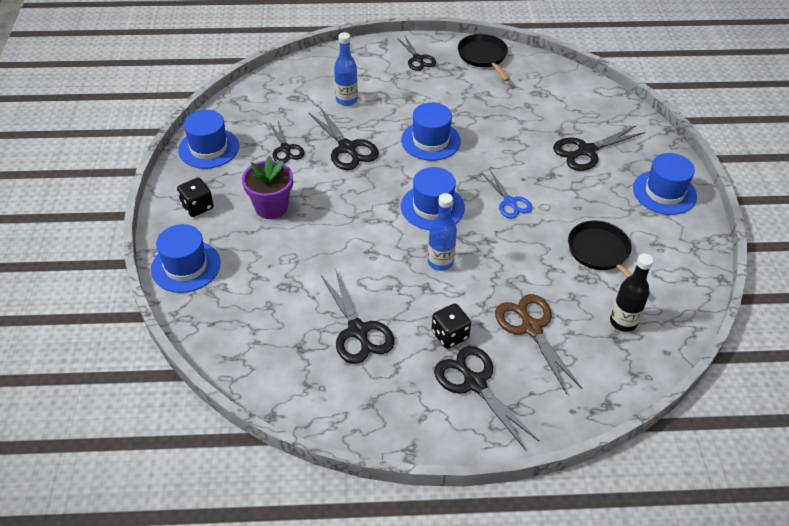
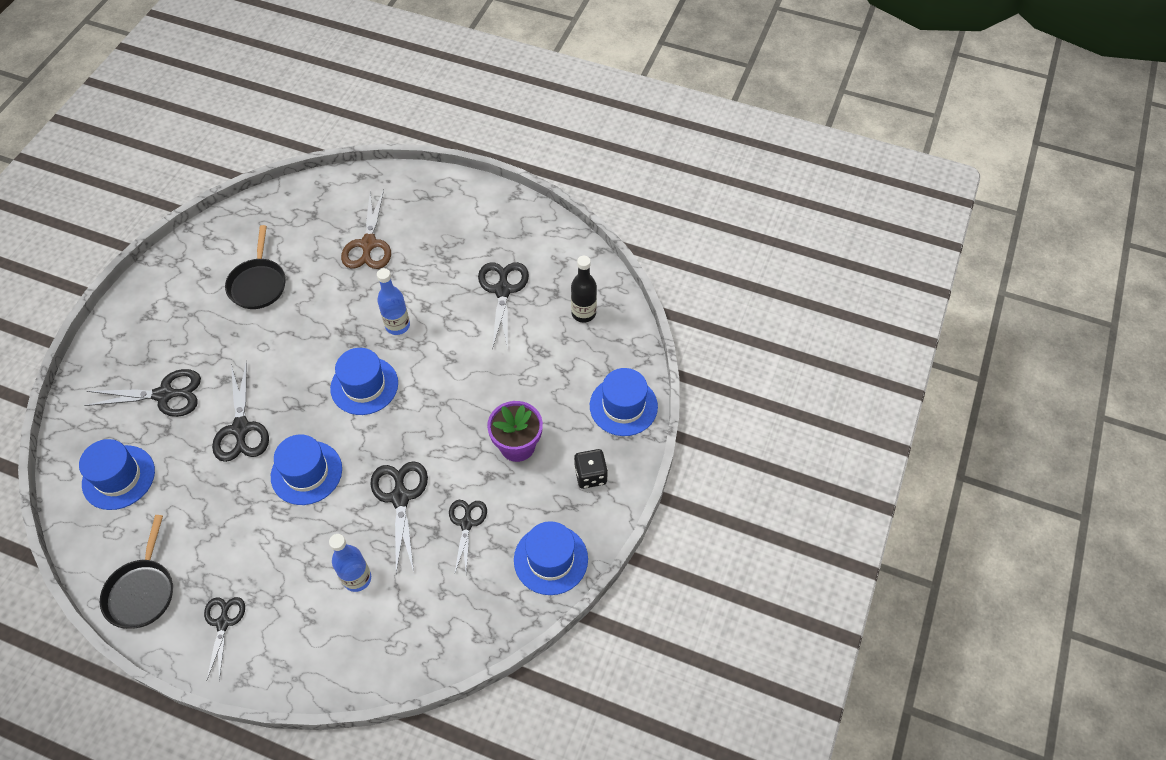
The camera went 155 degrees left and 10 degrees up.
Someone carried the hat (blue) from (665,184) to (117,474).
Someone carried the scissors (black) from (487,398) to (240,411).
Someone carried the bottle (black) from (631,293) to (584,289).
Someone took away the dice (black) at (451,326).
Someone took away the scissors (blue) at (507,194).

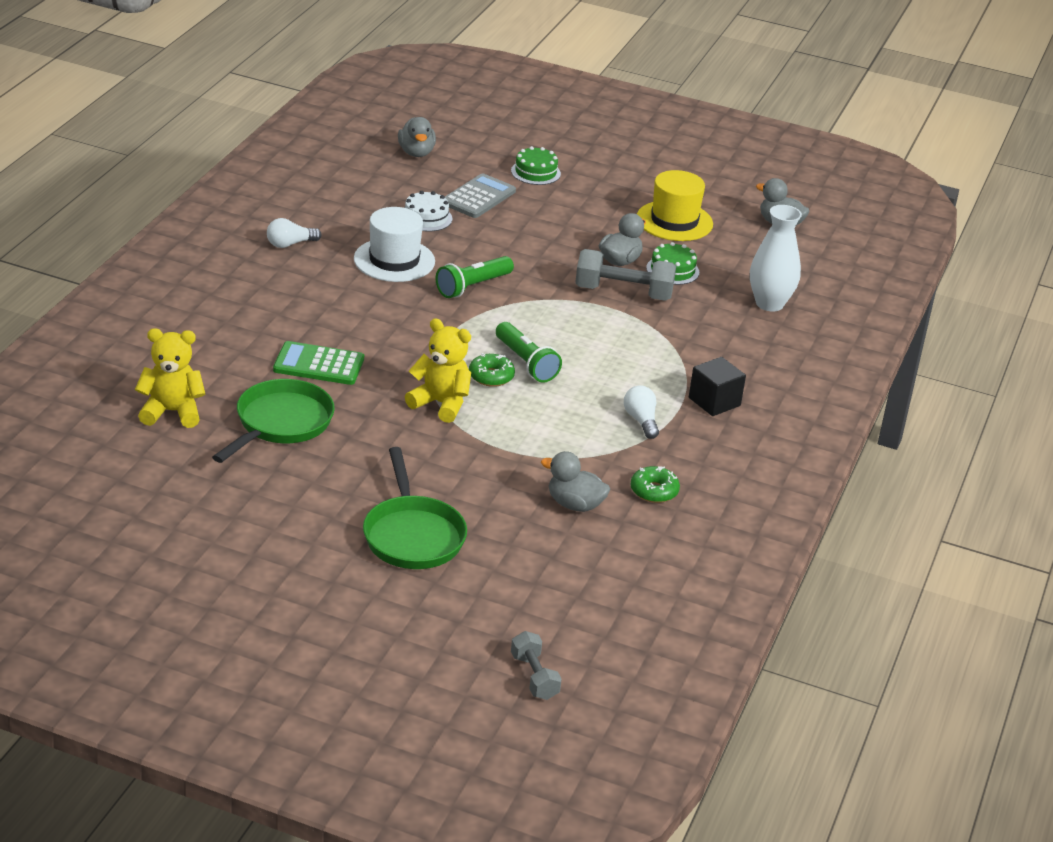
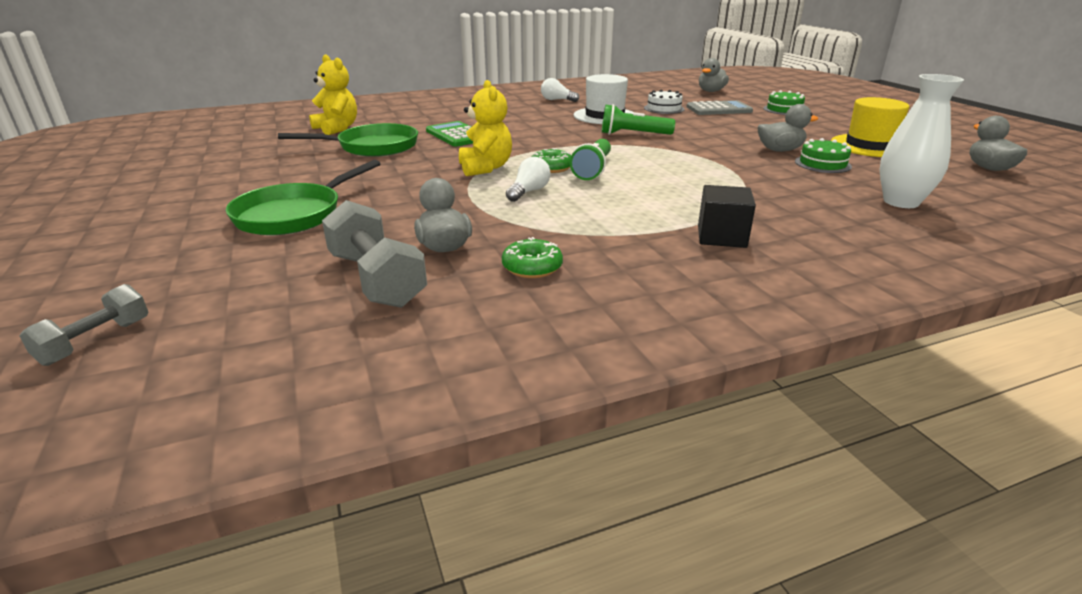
The camera went 50 degrees right and 5 degrees down.
Someone carried the dumbbell (grey) from (625,275) to (374,254).
Someone carried the light bulb (white) from (641,412) to (528,179).

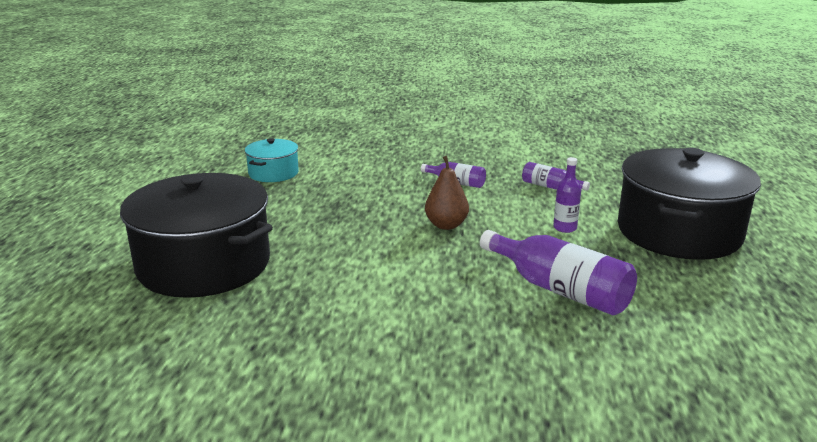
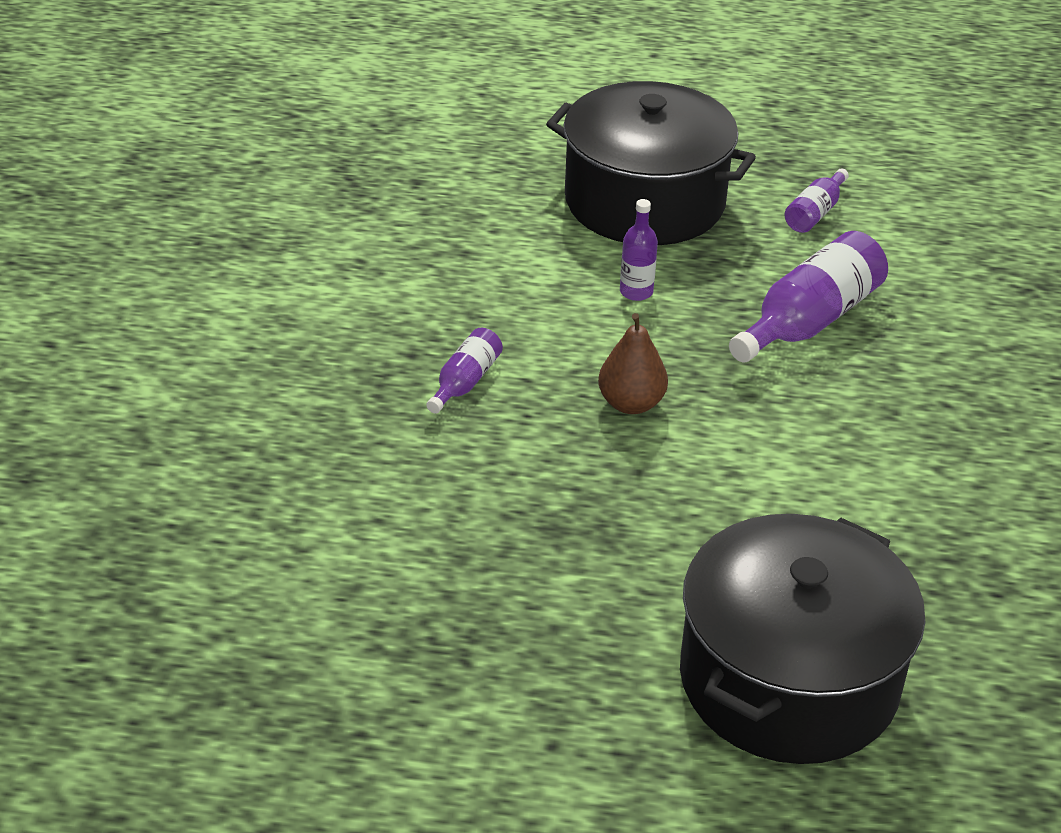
The camera went 90 degrees left and 15 degrees up.
Someone carried the bottle (purple) from (556,176) to (816,200).
Someone took away the pot (turquoise) at (272,160).

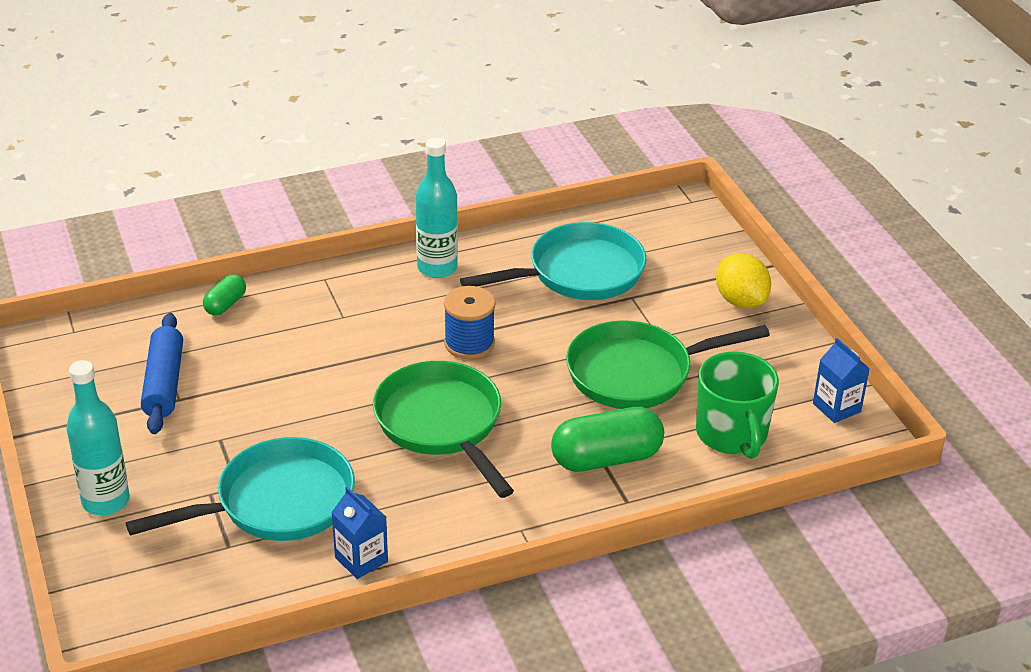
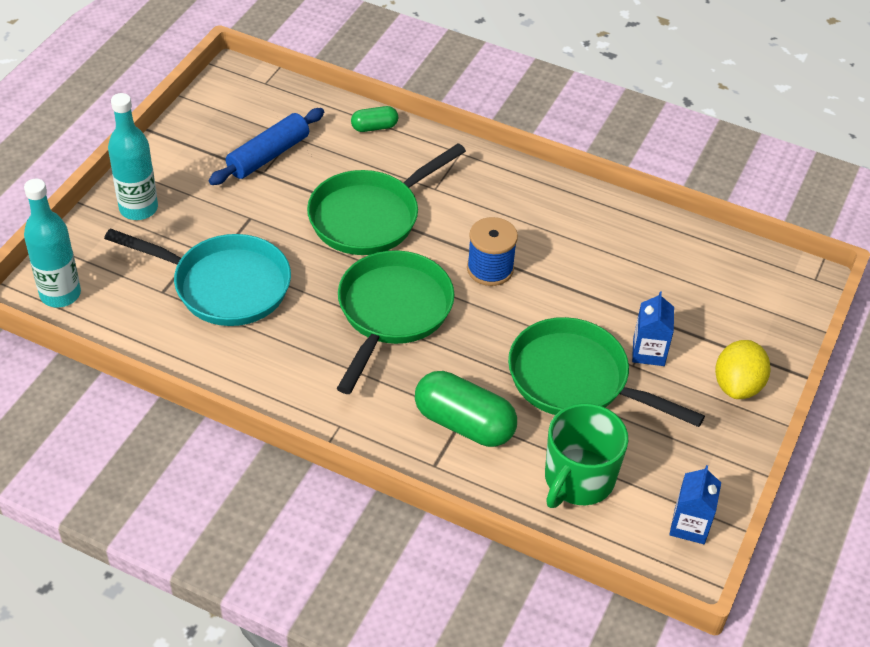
The camera went 45 degrees right and 10 degrees up.
Someone carried the bottle (turquoise) from (437,207) to (52,243).
Someone put down the pan (green) at (386,199).
Someone carried the carton (blue) from (359,533) to (653,329).
Someone took away the pan (turquoise) at (553,261).

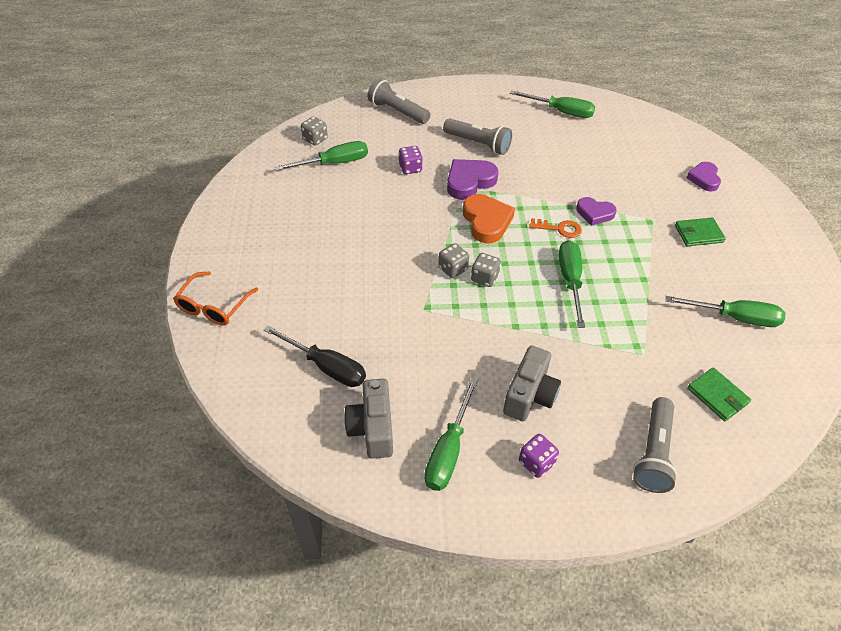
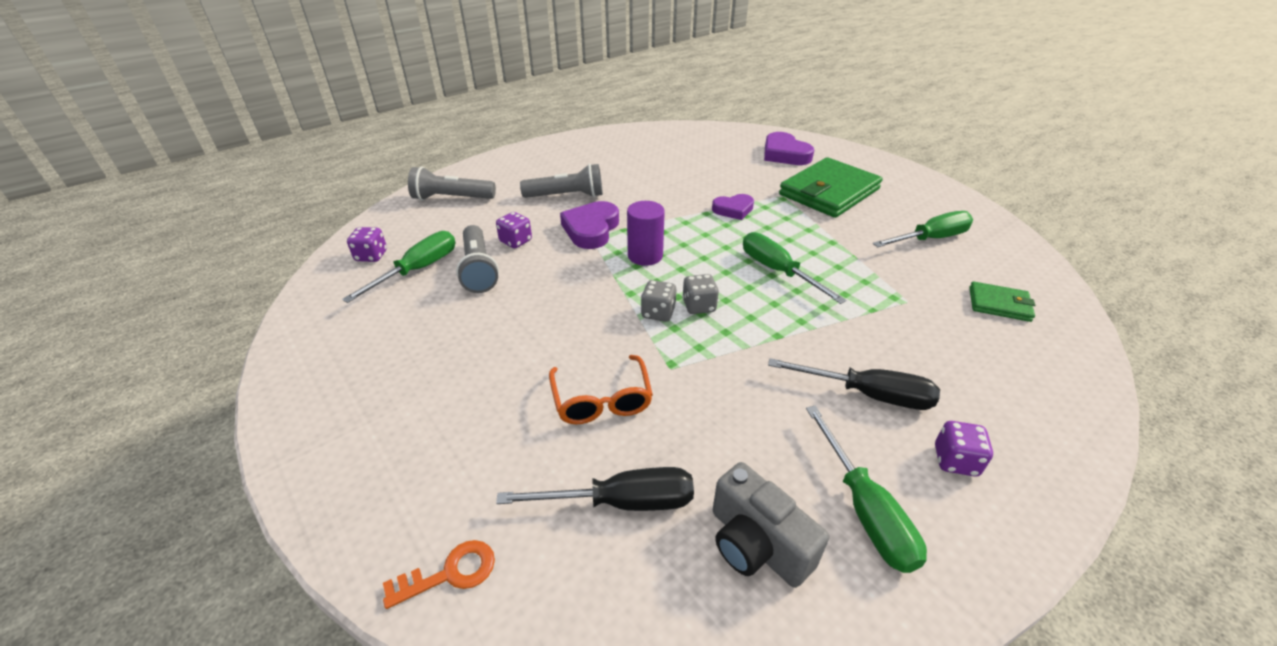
The camera went 35 degrees left and 10 degrees down.
Someone repainted the dice (grey) at (314,131), which became the dice (purple) at (367,244).
Someone carried the key (orange) from (555,228) to (439,574).
Someone carried the flashlight (grey) from (655,445) to (477,259).
Someone carried the glasses (orange) from (215,298) to (601,389).
Someone swapped the heart (orange) at (489,219) for the cylinder (purple) at (646,233).
Someone scaled the heart (purple) at (703,176) by 1.52.
Someone swapped the camera (grey) at (532,383) for the screwdriver (black) at (854,384).
Someone scaled the wallet (green) at (700,231) by 2.06.
Someone took away the screwdriver (green) at (552,104).

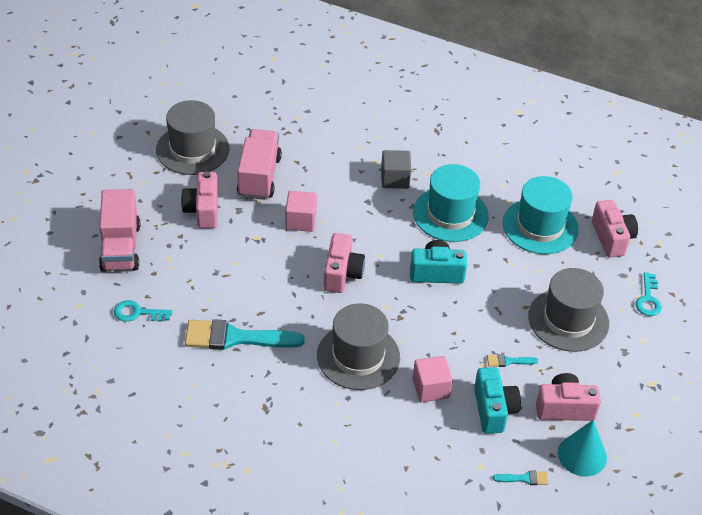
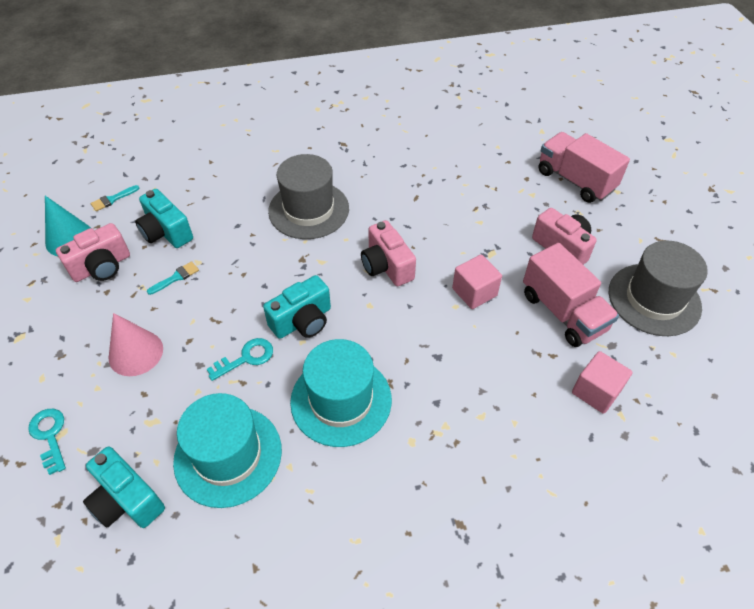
The camera went 145 degrees right and 5 degrees up.
Someone repainted the camera (pink) at (615,229), which became the camera (turquoise) at (124,487).
Someone swapped the hat (grey) at (568,310) for the cone (pink) at (136,344).
Someone carried the key (turquoise) from (143,311) to (240,359).
Someone carried the cube (pink) from (433,379) to (602,382).
Someone took away the brush (turquoise) at (245,334).
Someone took away the cube (grey) at (396,169).

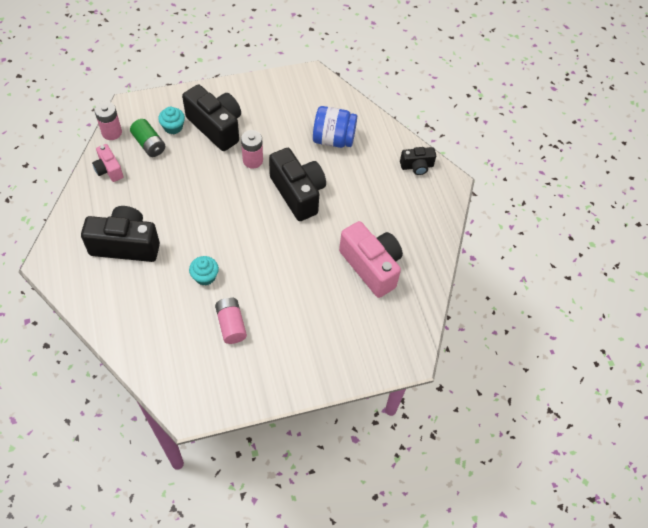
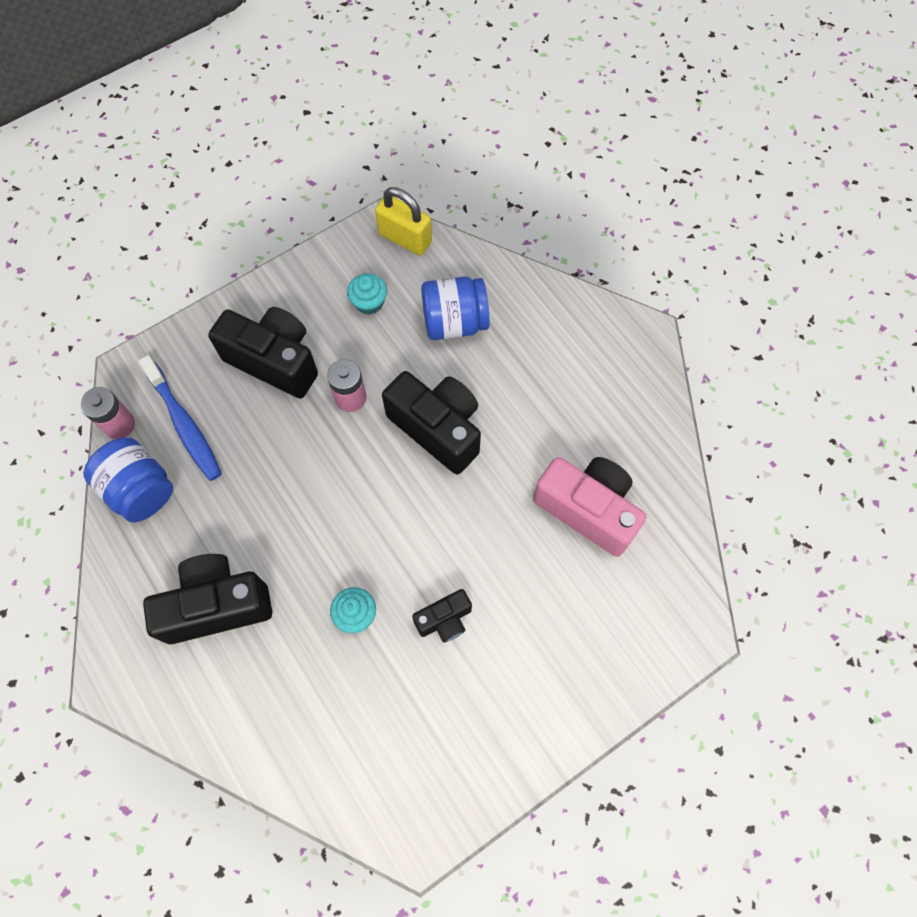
The camera went 15 degrees left and 10 degrees up.
Someone swapped the camera (pink) at (107,163) for the jar (blue) at (128,480).
Someone swapped the battery (green) at (147,138) for the toothbrush (blue) at (180,418).
Someone carried the cupcake (turquoise) from (171,120) to (367,294).
Someone put down the padlock (yellow) at (403,221).
Someone carried the camera (black) from (418,161) to (442,615).
Someone took away the battery (pink) at (231,320).

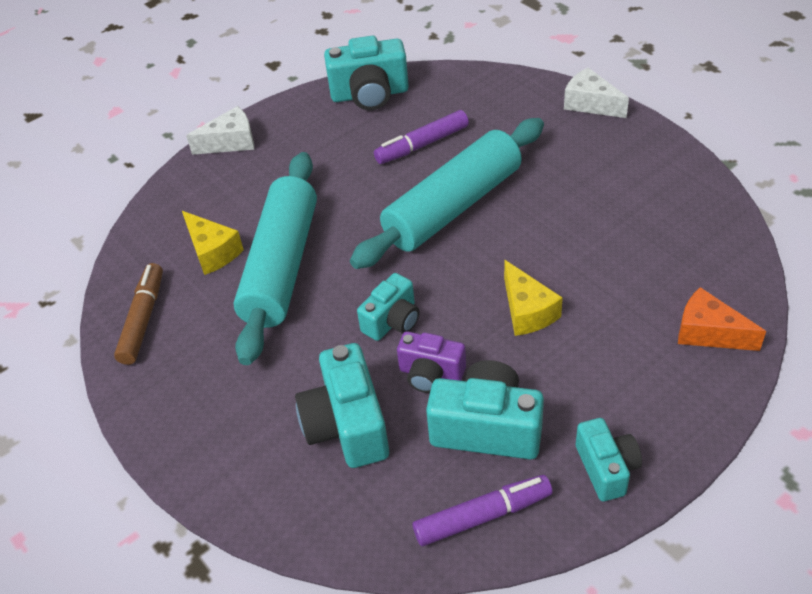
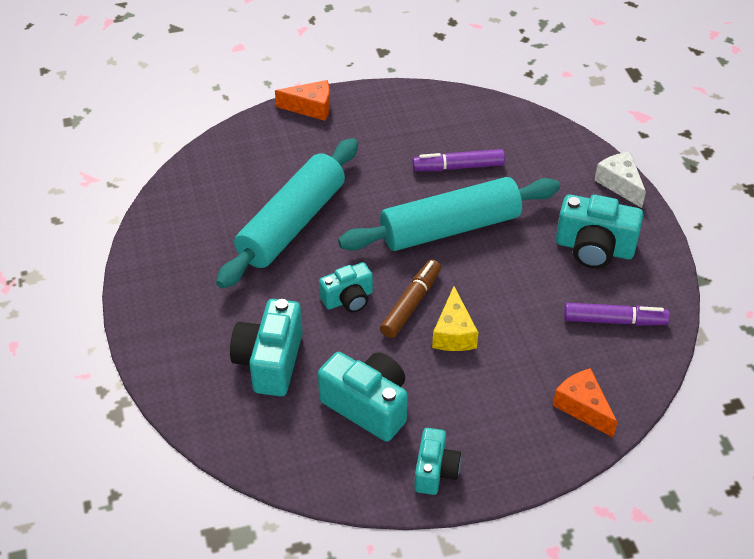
The camera went 20 degrees right and 0 degrees up.
Someone repainted the cheese (white) at (220,130), which became the cheese (orange) at (302,100).
Someone carried the marker (brown) from (138,314) to (410,298).
Someone carried the camera (turquoise) from (366,73) to (599,231).
Someone carried the marker (purple) from (483,510) to (617,314).
Someone took away the cheese (yellow) at (213,243).
Someone took away the camera (purple) at (431,362).

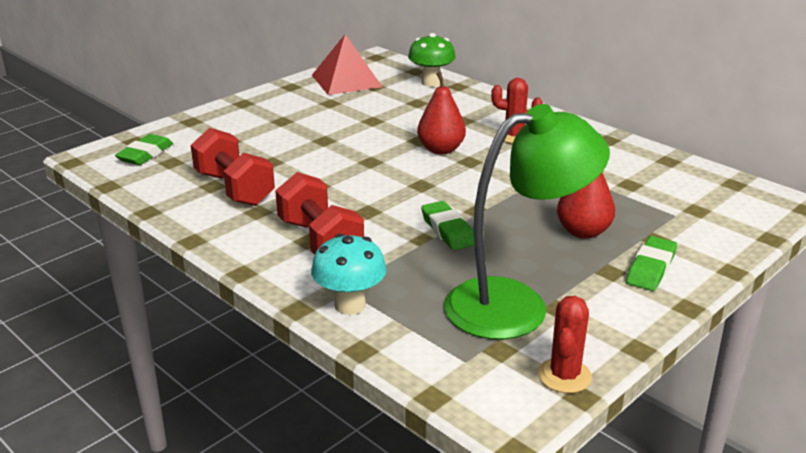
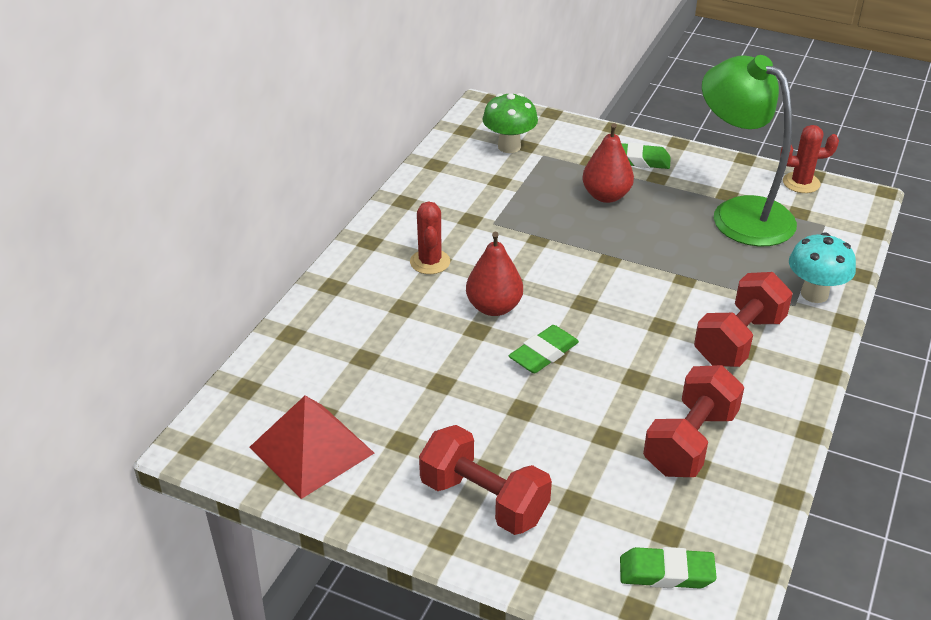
The camera went 110 degrees left and 10 degrees up.
Someone put down the dumbbell (red) at (485,480).
Someone carried the mushroom (green) from (432,60) to (510,123).
Someone carried the eraser (green) from (448,225) to (544,349).

